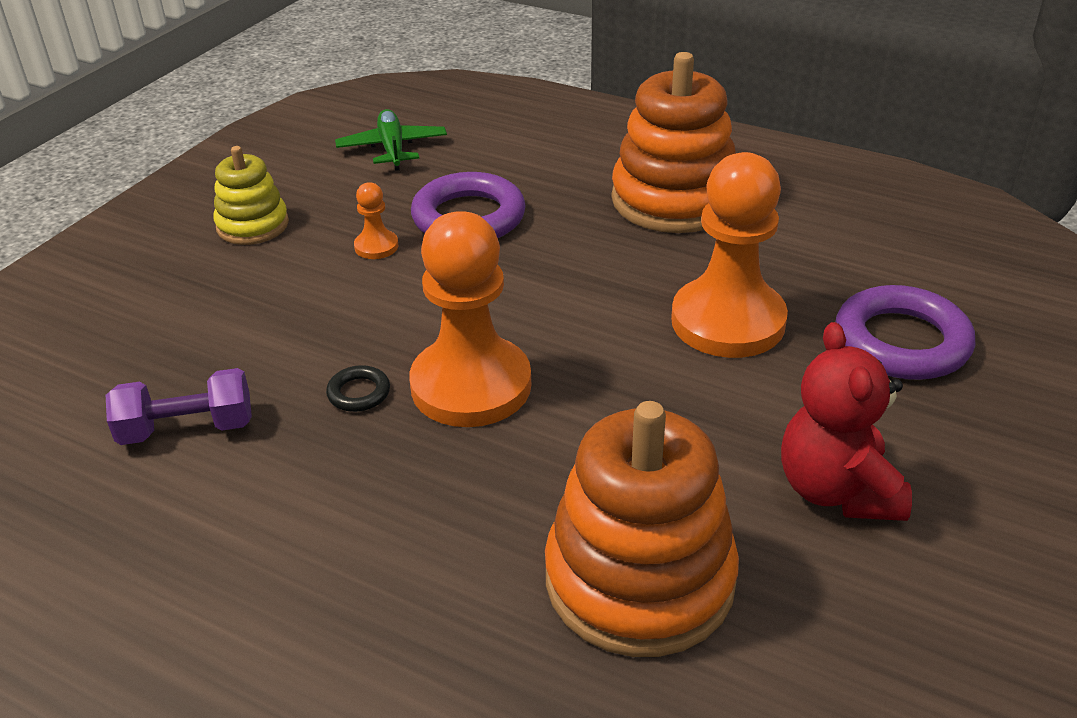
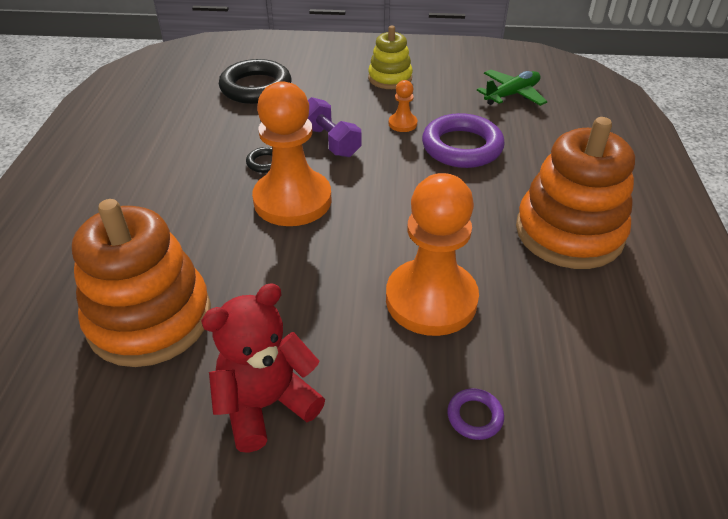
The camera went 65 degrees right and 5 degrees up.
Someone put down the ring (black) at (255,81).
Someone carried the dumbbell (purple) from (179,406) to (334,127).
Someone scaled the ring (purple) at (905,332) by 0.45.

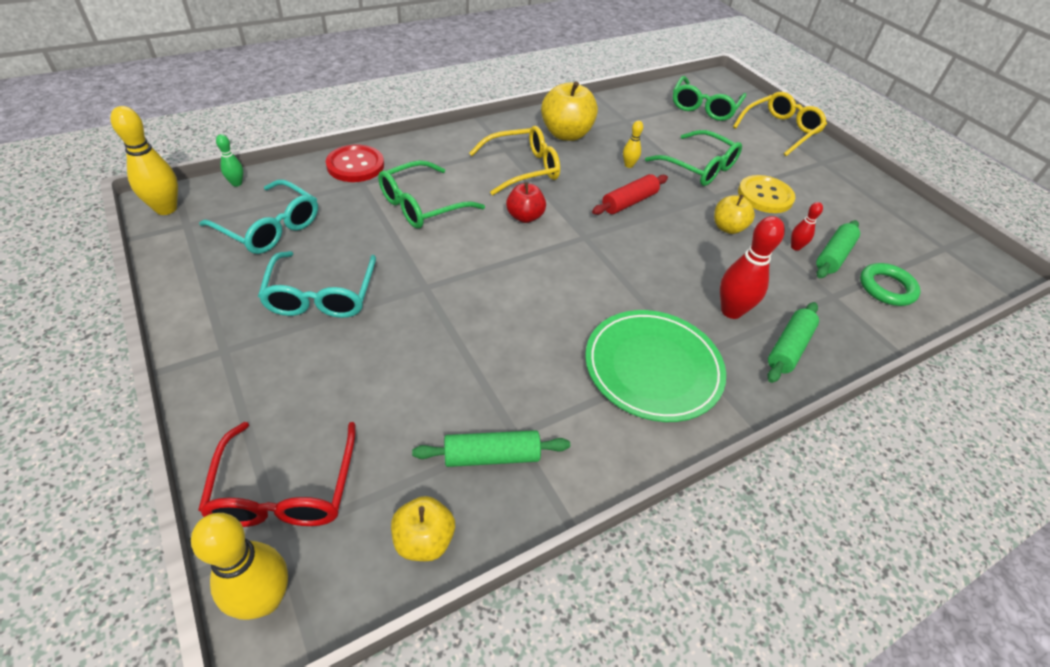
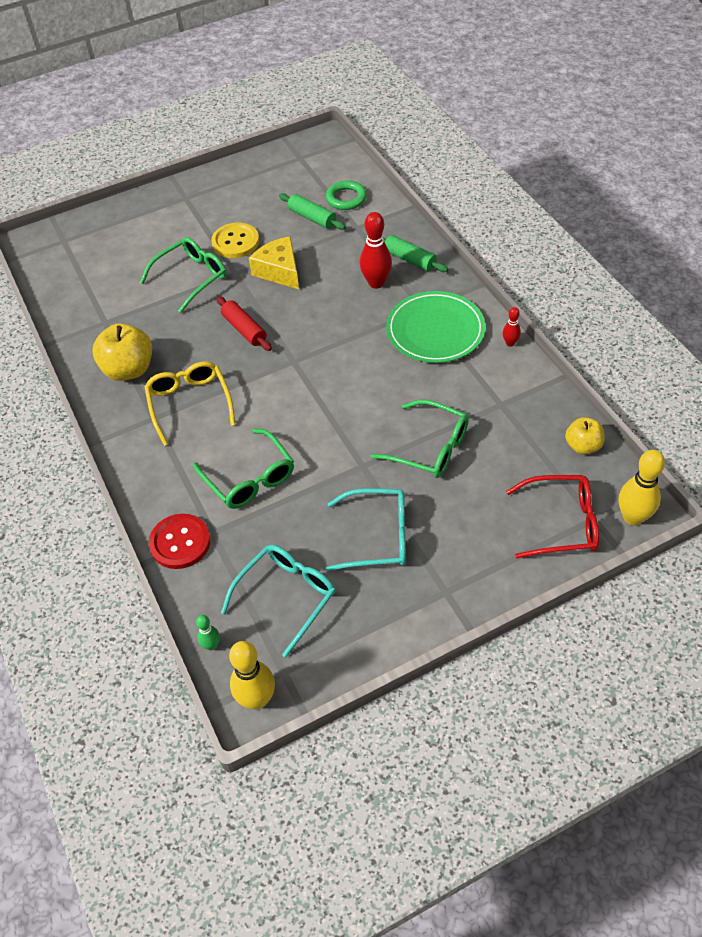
The camera went 80 degrees left and 5 degrees up.
Someone swapped the apple (yellow) at (734,214) for the cheese (yellow) at (274,262).
Someone carried the glasses (green) from (709,98) to (420,439).
Someone carried the bowling pin (red) from (807,226) to (512,327).
Someone took away the rolling pin (green) at (491,448).
Someone took away the apple (red) at (526,202).
Someone took away the bowling pin (yellow) at (633,144).
Someone took away the glasses (yellow) at (780,124).

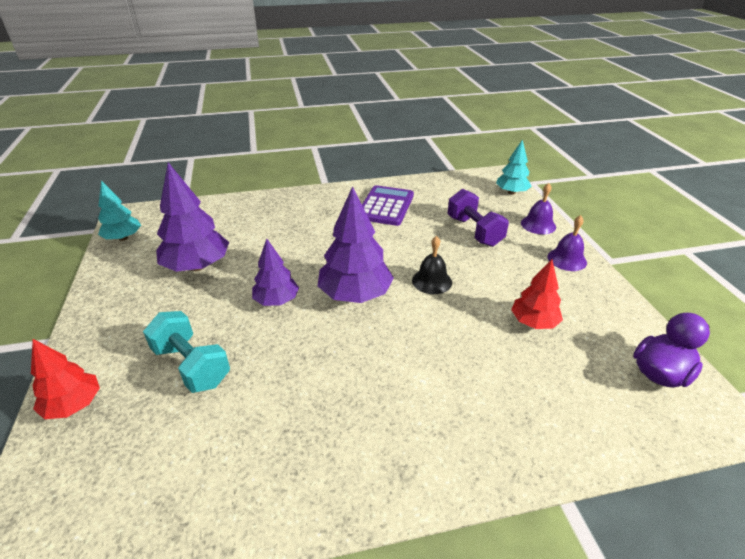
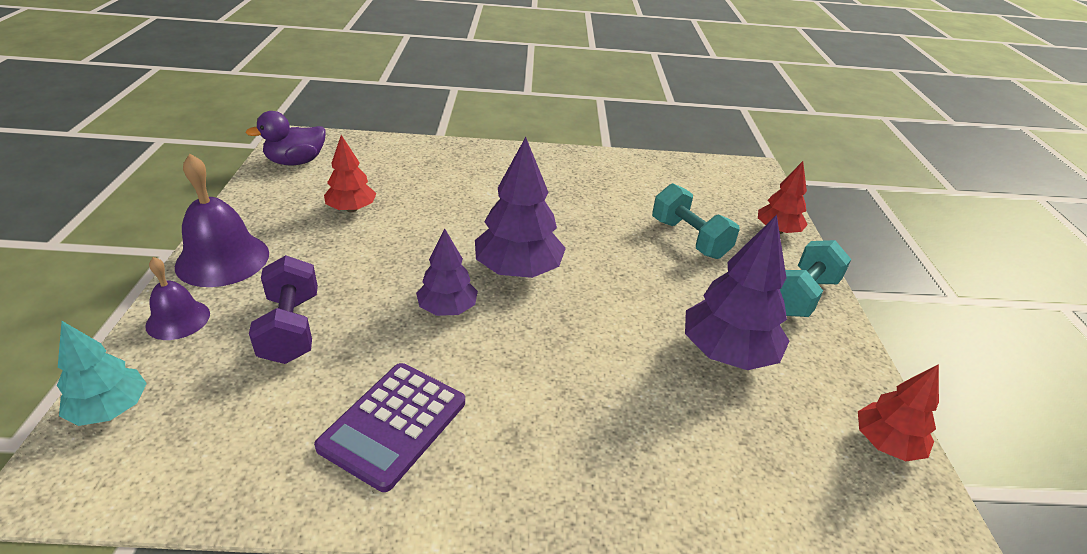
The camera went 170 degrees left and 0 degrees up.
Someone scaled the bell (purple) at (567,243) by 1.68.
Someone carried the tree (purple) from (275,272) to (447,272).
Someone put down the dumbbell (turquoise) at (816,278).
Someone repainted the tree (turquoise) at (119,210), which became the tree (red) at (898,412).
Someone took away the bell (black) at (432,265).

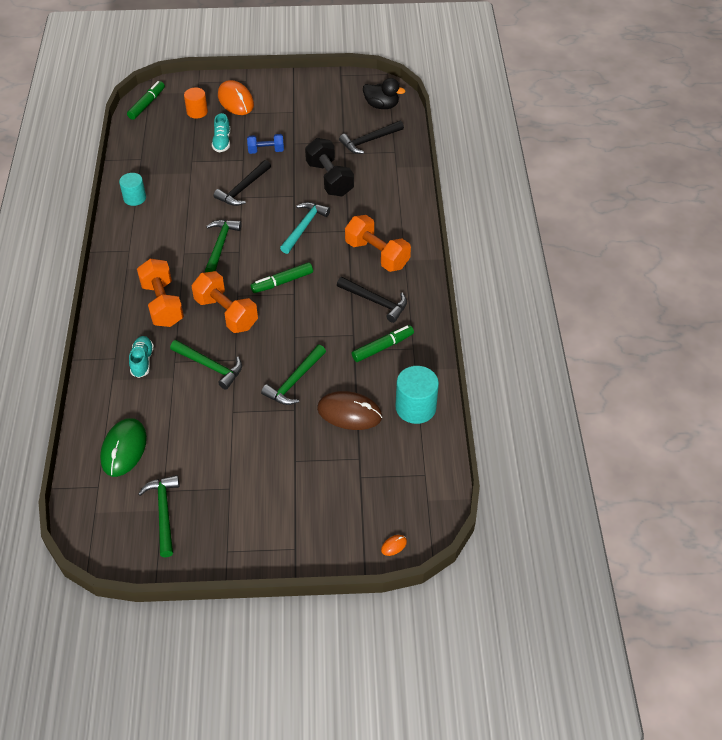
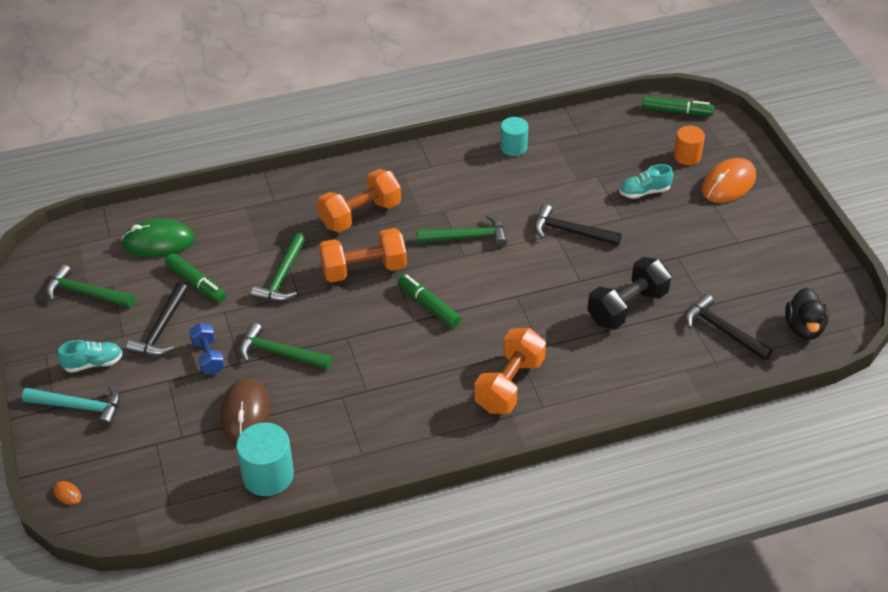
The camera went 75 degrees right and 5 degrees down.
Someone carried the hammer (turquoise) from (305,228) to (71,407).
Someone rotated the hammer (green) at (159,516) by 135 degrees counterclockwise.
Someone carried the shoe (turquoise) from (141,357) to (90,356).
Someone carried the hammer (black) from (372,300) to (157,319).
Someone carried the marker (green) from (383,343) to (195,278).
Someone carried the dumbbell (blue) from (265,144) to (207,348).
Someone rotated the dumbbell (orange) at (225,302) by 45 degrees clockwise.

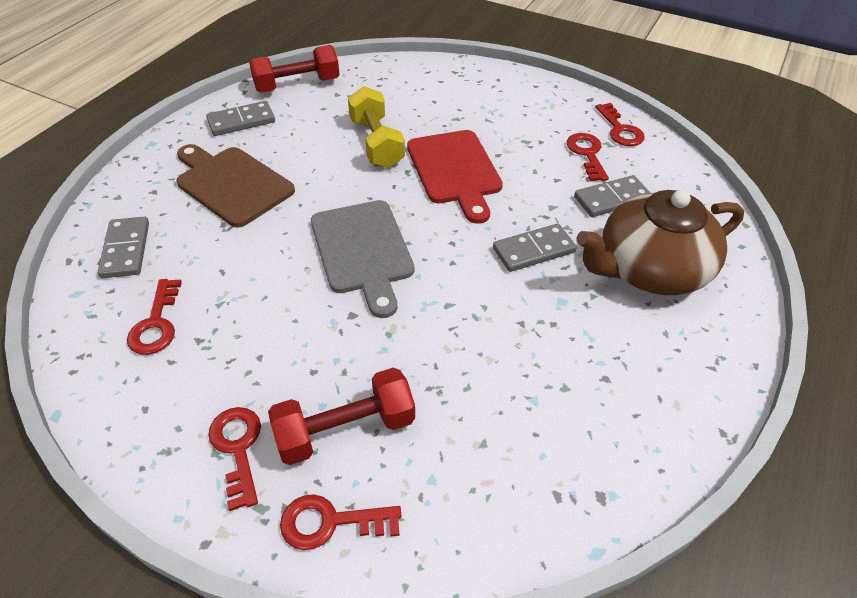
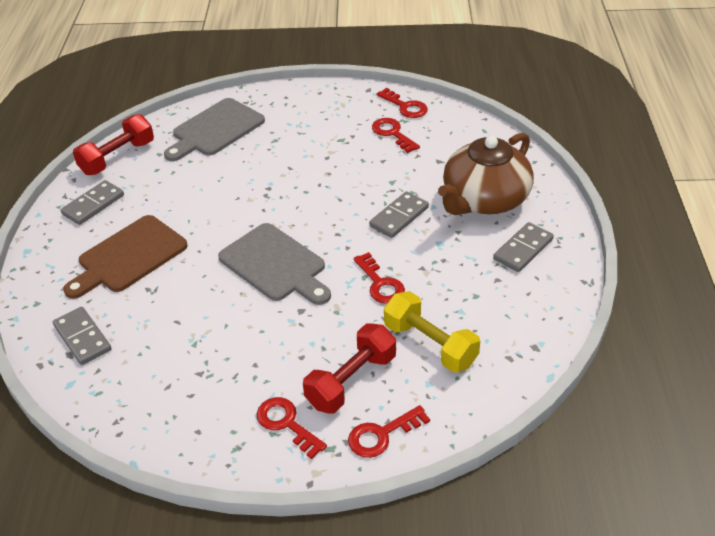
The camera went 25 degrees left and 5 degrees down.
Someone rotated the cutting board (brown) at (236,185) by 60 degrees counterclockwise.
Someone put down the cutting board (grey) at (214,129).
Someone carried the key (red) from (154,317) to (379,278).
Someone carried the dumbbell (yellow) from (376,127) to (432,332).
Someone carried the domino (grey) from (612,196) to (523,247).
Someone took away the cutting board (red) at (455,177).

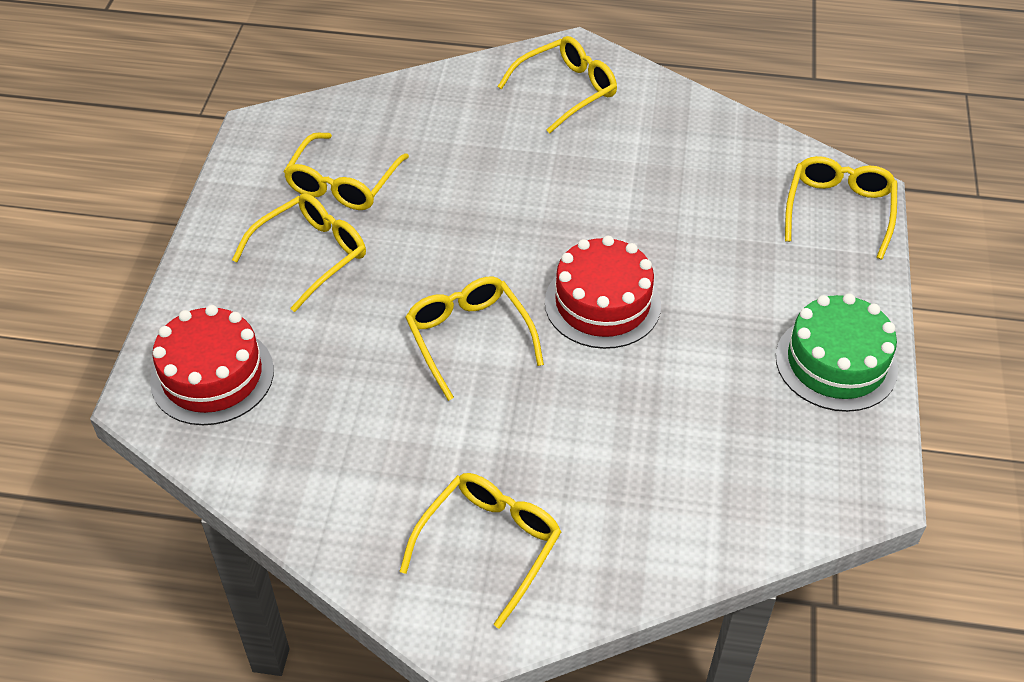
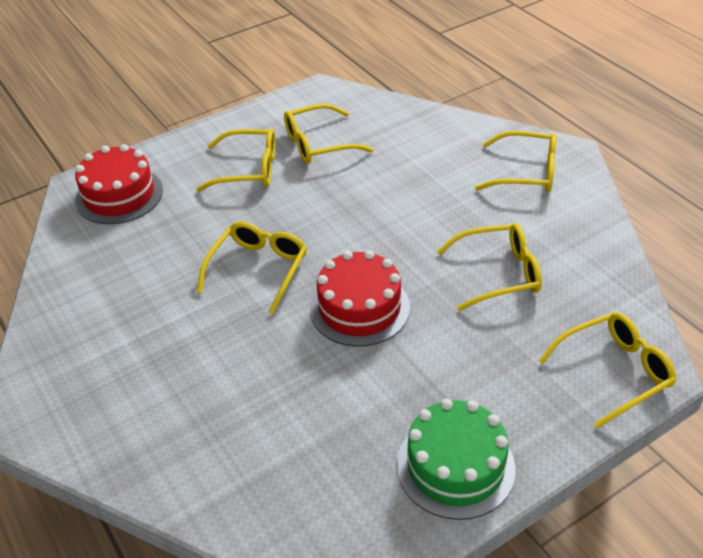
The camera went 50 degrees right and 5 degrees down.
Someone carried the glasses (yellow) from (480,551) to (489,267).

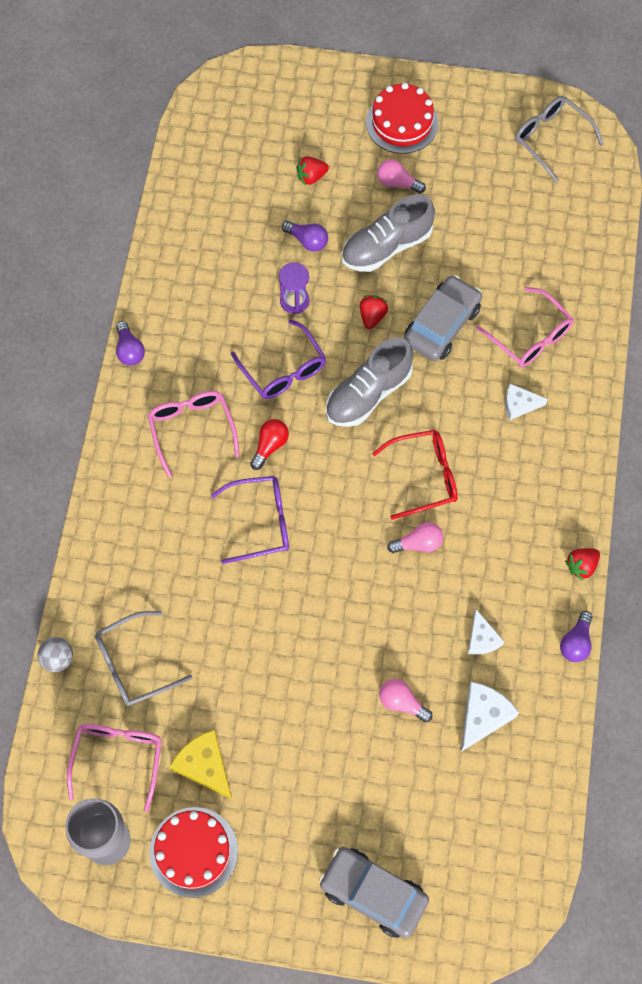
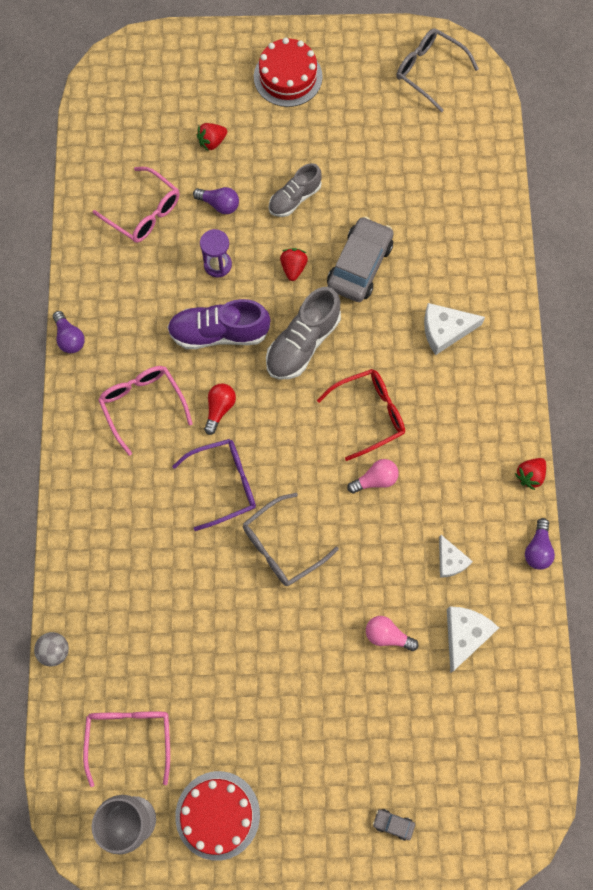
The camera went 10 degrees left and 5 degrees up.
Someone carried the glasses (pink) from (525,327) to (135,205).
Someone swapped the glasses (purple) at (278,359) for the shoe (purple) at (219,324).
Someone carried the glasses (grey) from (144,658) to (291,539).
Someone scaled the shoe (grey) at (388,233) by 0.65.
Someone scaled the car (grey) at (374,892) by 0.40.
Someone scaled the cheese (white) at (526,402) by 1.51.
Someone took away the cheese (yellow) at (201,764).
Someone took away the light bulb (pink) at (401,176).

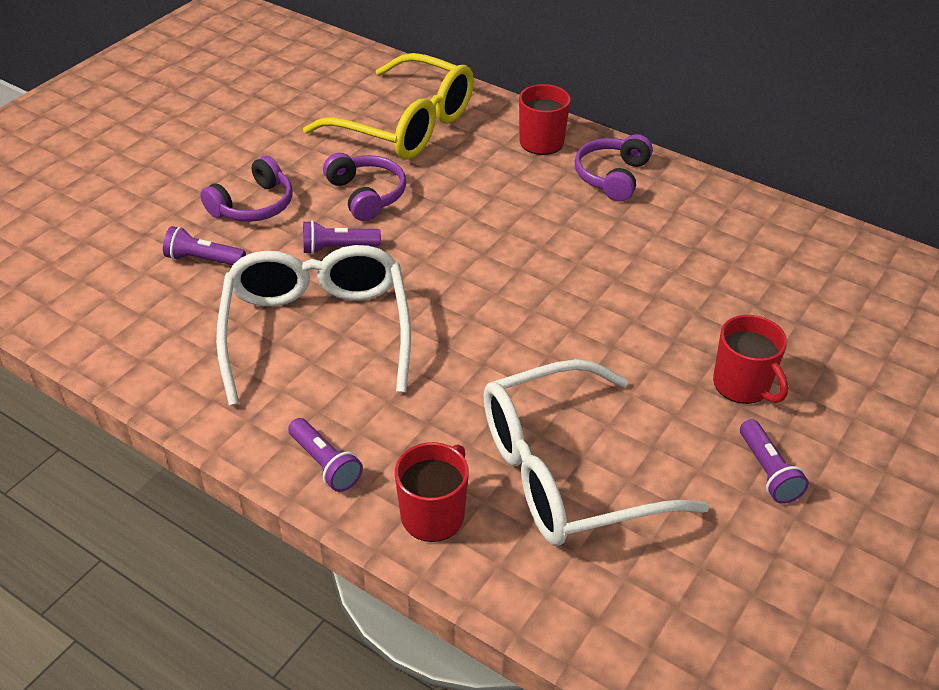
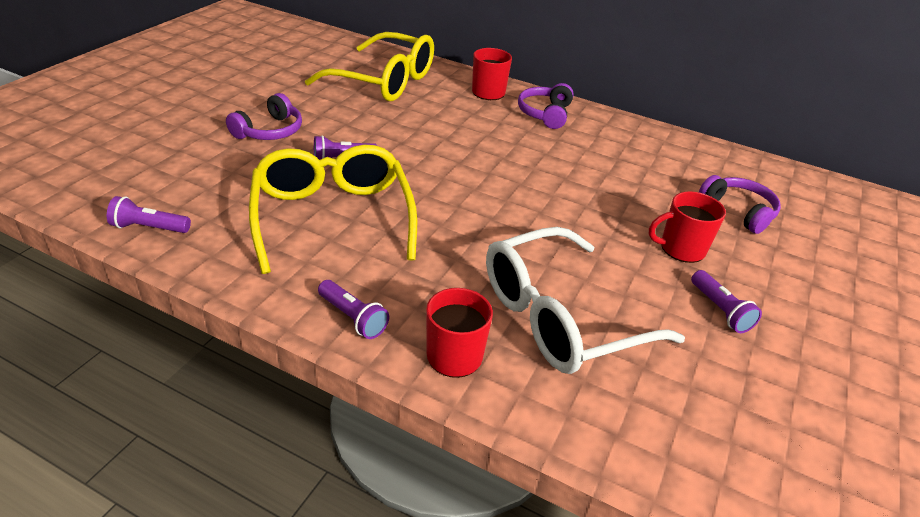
The camera went 10 degrees left and 5 degrees down.
Someone carried the flashlight (purple) from (204,245) to (149,214).
Someone repainted the glasses (white) at (313,325), which became the glasses (yellow) at (333,209).
Someone rotated the mug (red) at (750,359) by 120 degrees clockwise.
Someone carried the headphones (purple) from (364,187) to (740,204).

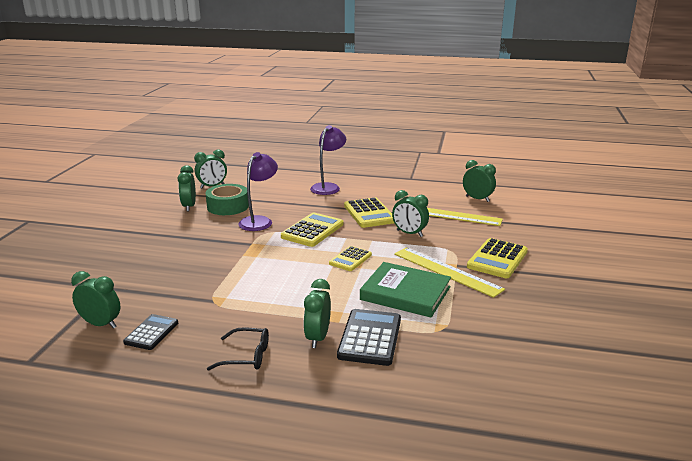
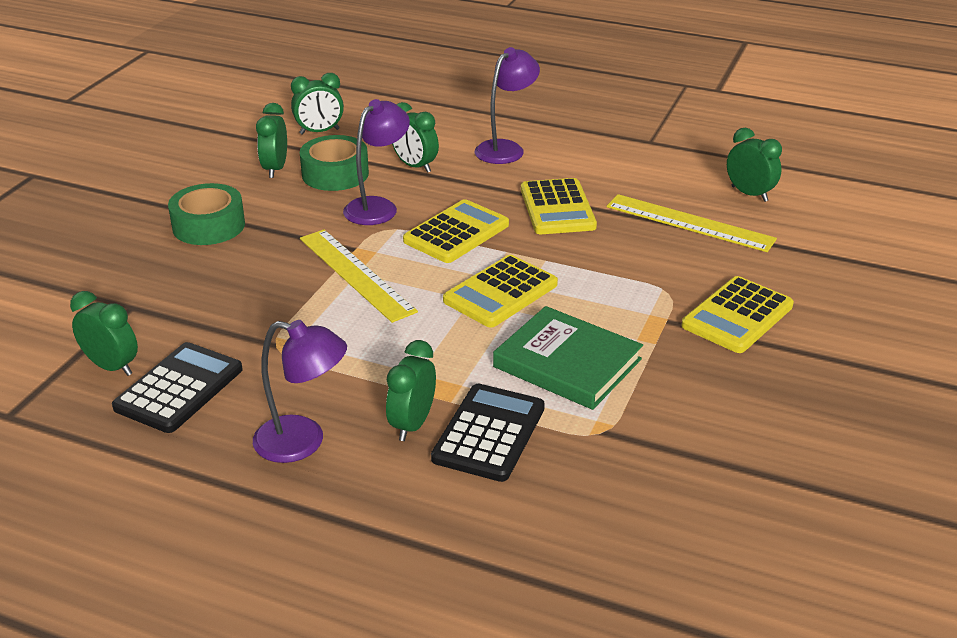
The camera went 10 degrees right and 10 degrees up.
Someone scaled the calculator (black) at (150,332) by 1.59.
Someone put down the tape (green) at (206,214).
Someone swapped the glasses (black) at (238,349) for the lamp (purple) at (300,391).
Someone carried the ruler (yellow) from (449,272) to (359,276).
Someone carried the clock (green) from (410,213) to (415,137).
Someone scaled the calculator (yellow) at (350,258) by 1.59.

